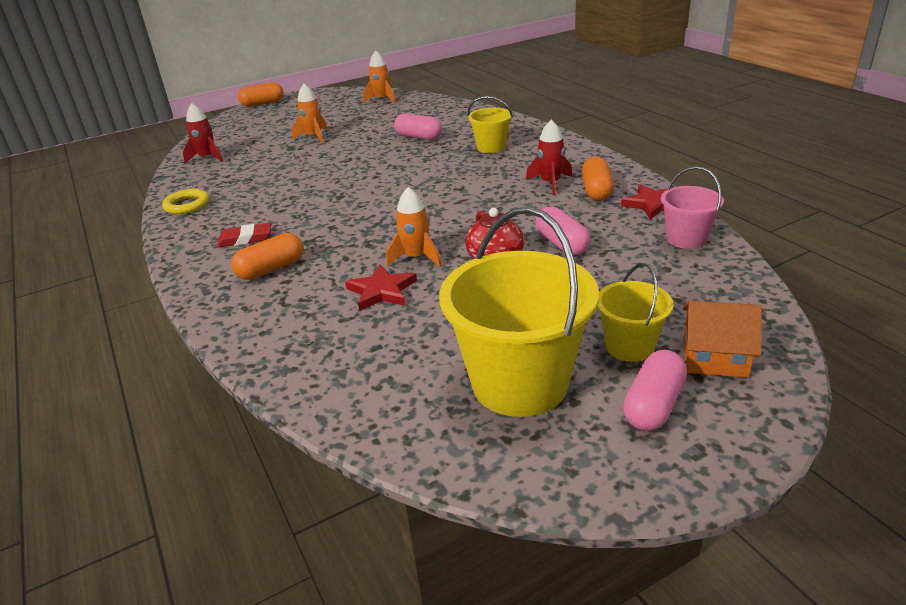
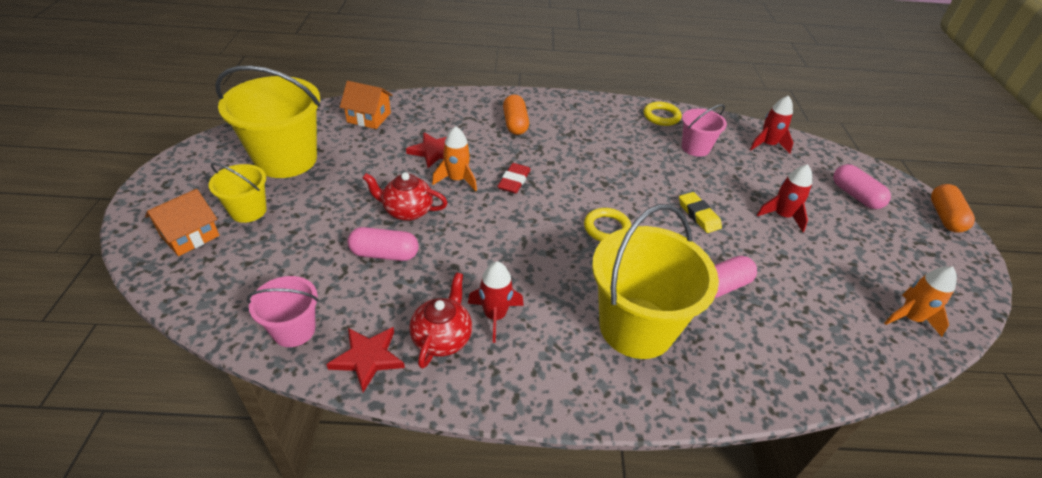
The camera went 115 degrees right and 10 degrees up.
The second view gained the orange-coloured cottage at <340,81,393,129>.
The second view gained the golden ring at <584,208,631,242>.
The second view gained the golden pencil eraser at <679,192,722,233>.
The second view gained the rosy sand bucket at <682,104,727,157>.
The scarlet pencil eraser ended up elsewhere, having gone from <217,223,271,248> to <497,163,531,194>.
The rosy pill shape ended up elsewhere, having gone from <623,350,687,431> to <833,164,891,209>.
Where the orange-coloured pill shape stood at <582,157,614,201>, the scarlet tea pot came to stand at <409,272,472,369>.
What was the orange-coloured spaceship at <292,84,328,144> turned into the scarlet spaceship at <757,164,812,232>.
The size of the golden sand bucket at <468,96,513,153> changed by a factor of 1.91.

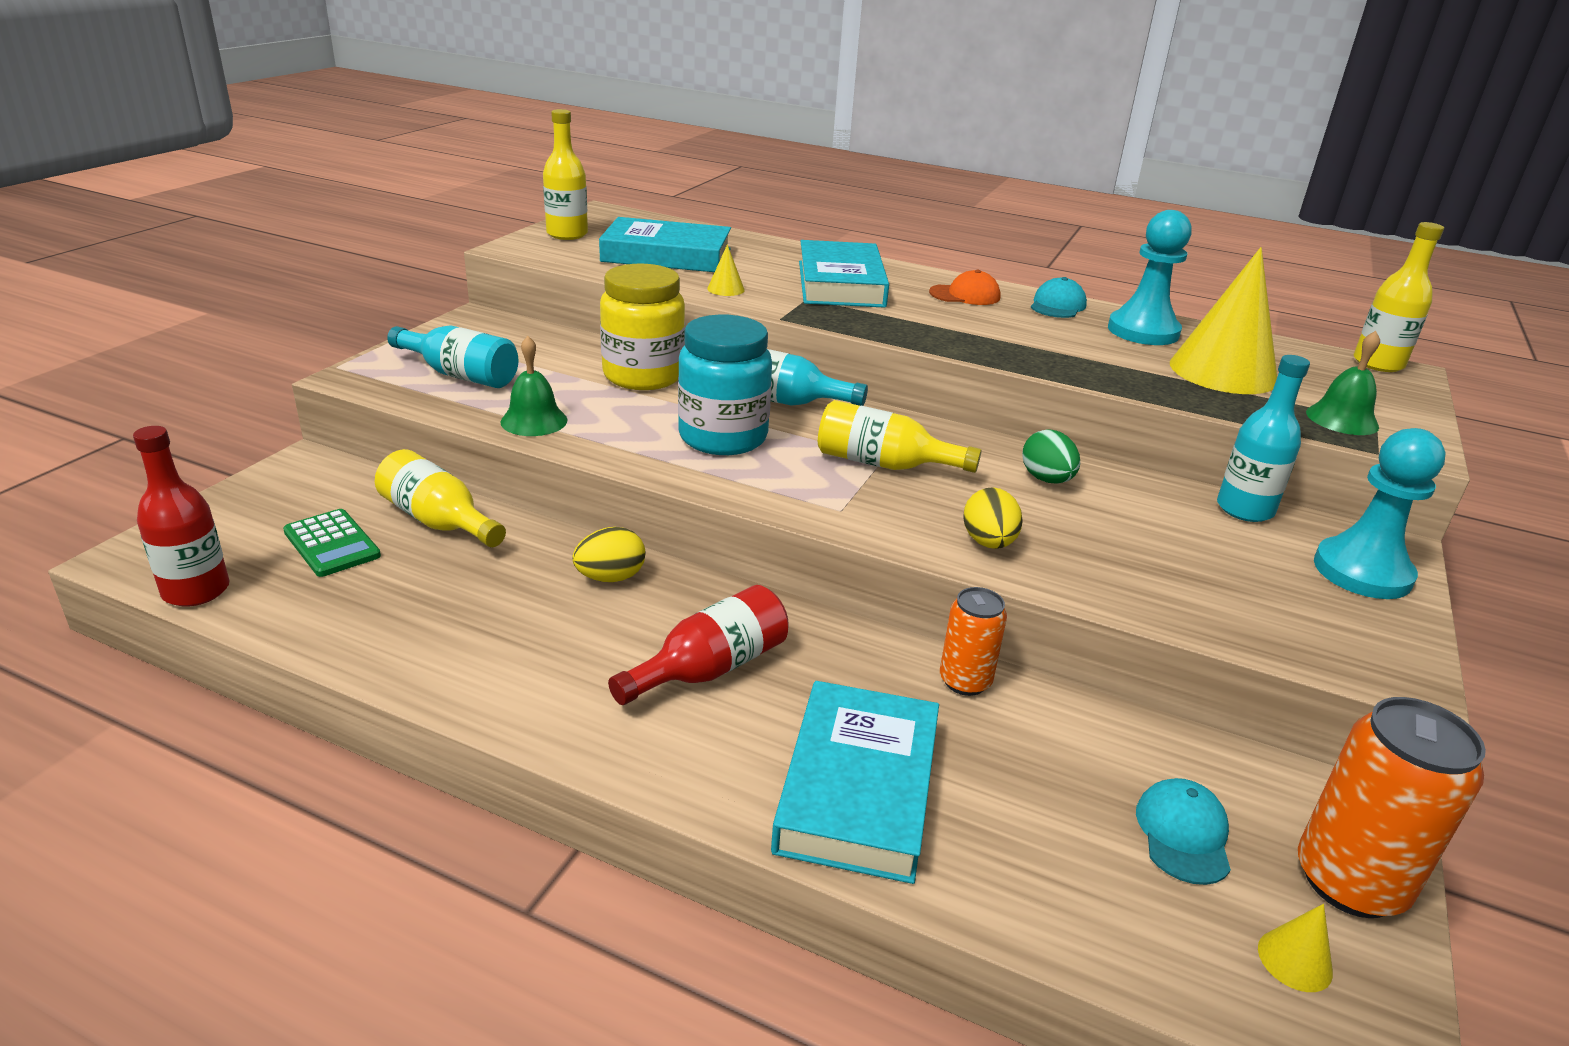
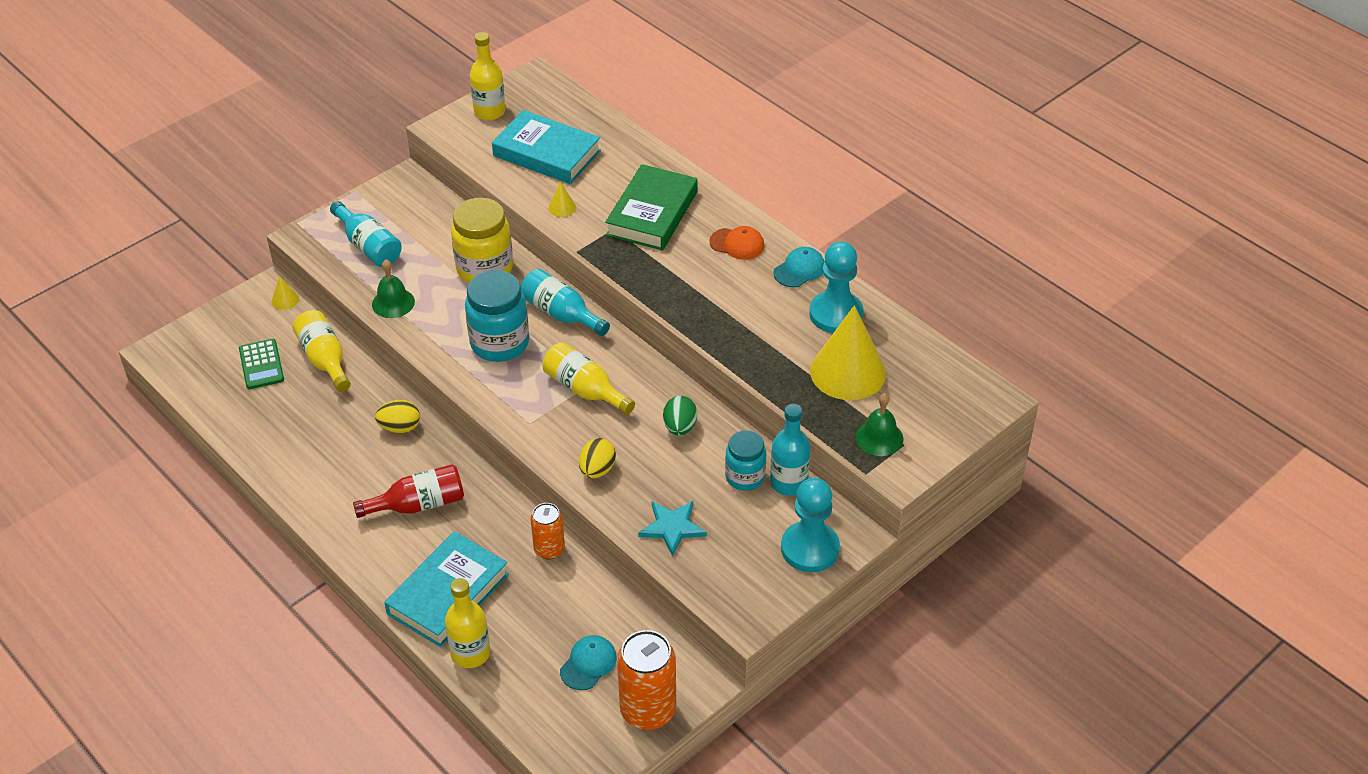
The camera went 25 degrees right and 15 degrees up.
The second view lost the scarlet flask at <133,426,230,606>.
The second view gained the teal star shape at <638,501,707,556>.
The second view gained the teal jam jar at <725,430,766,491>.
The golden cone ended up elsewhere, having gone from <1258,904,1333,992> to <272,276,299,310>.
The golden flask ended up elsewhere, having gone from <1354,222,1444,372> to <445,578,490,668>.
What was the teal book at <799,240,889,308> turned into the emerald book at <605,164,697,250>.

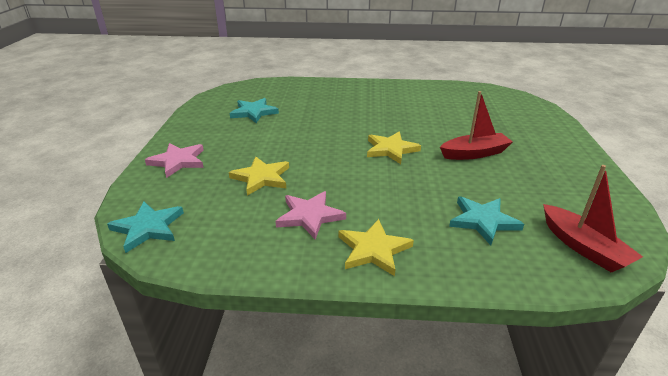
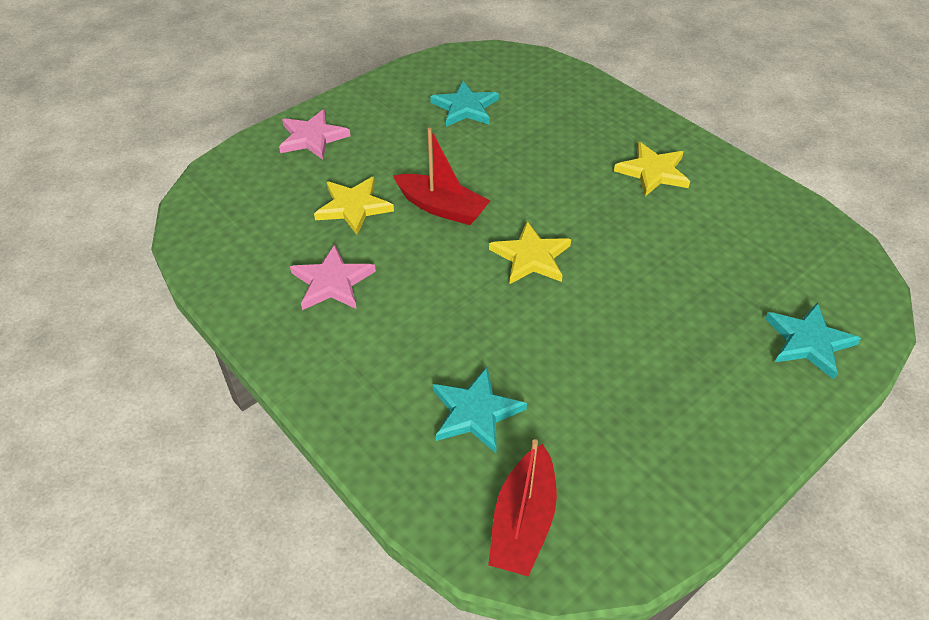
The camera went 45 degrees right and 15 degrees up.
The teal star shape ended up elsewhere, having gone from <107,201,184,253> to <765,302,861,379>.
The golden star shape ended up elsewhere, having gone from <339,219,414,276> to <614,142,690,196>.
The scarlet toy boat ended up elsewhere, having gone from <440,91,513,160> to <393,128,490,225>.

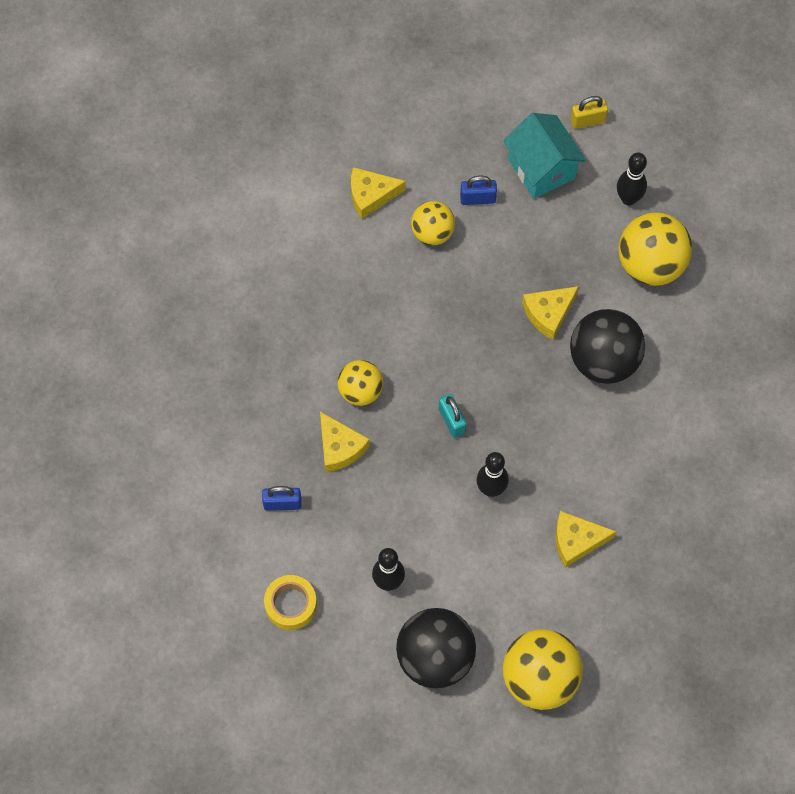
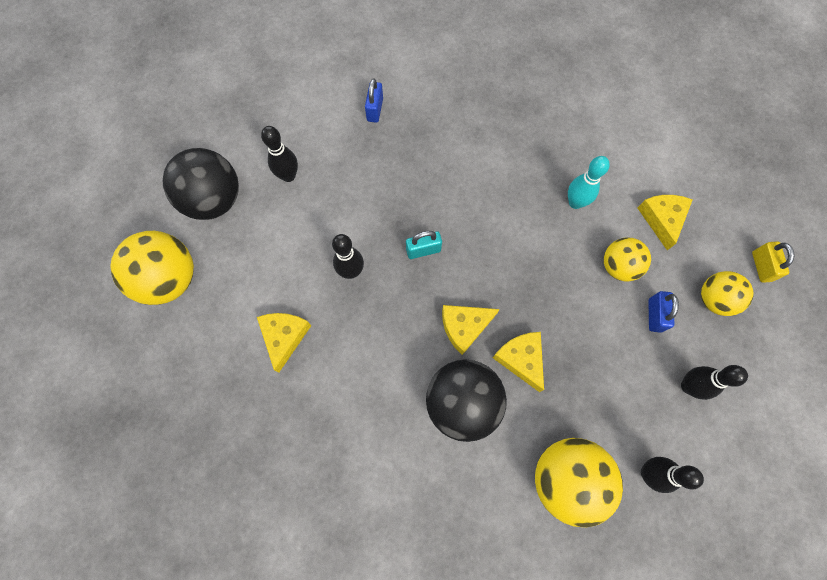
The camera went 100 degrees right and 5 degrees up.
The second view lost the golden sticky tape at <264,575,317,630>.
The second view gained the teal bowling pin at <568,156,610,209>.
The golden cheese ended up elsewhere, having gone from <320,412,370,472> to <442,305,500,355>.
The golden play ball ended up elsewhere, having gone from <337,360,383,406> to <701,271,754,316>.
The golden small lock ended up elsewhere, having gone from <570,96,608,129> to <752,241,795,283>.
Where the teal cottage stood at <503,113,586,199>, the black bowling pin came to stand at <681,365,748,400>.

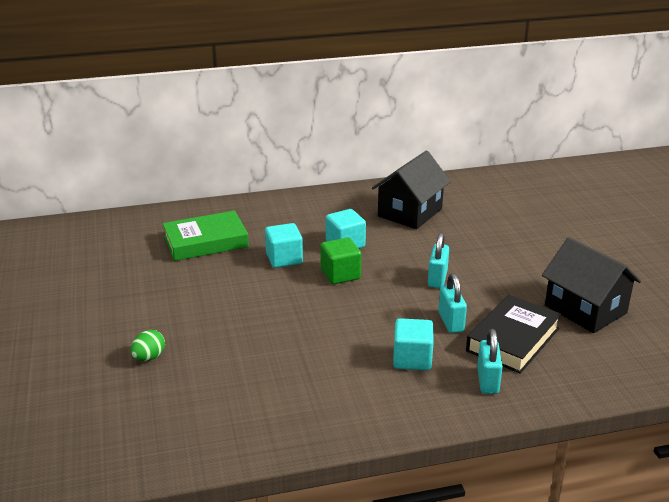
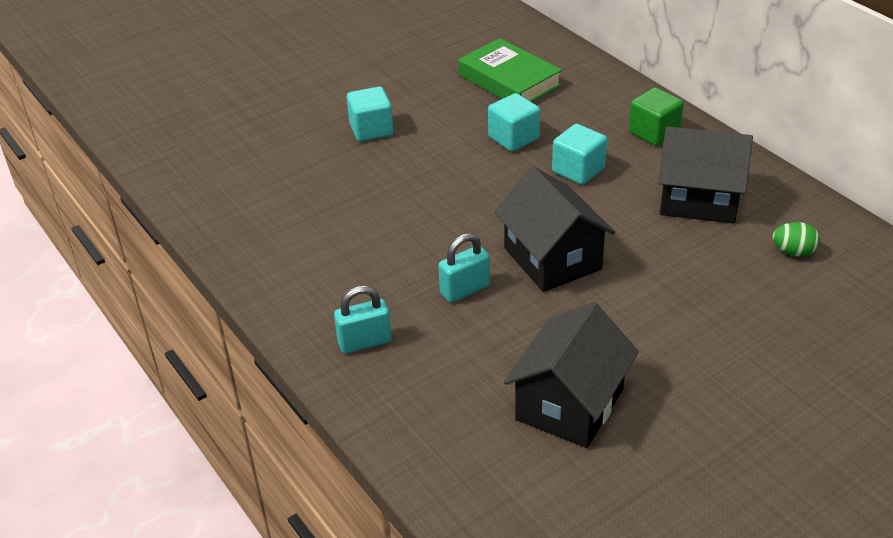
The camera went 70 degrees right and 10 degrees up.
The second view lost the black book at <466,295,562,374>.
The emerald toy egg ended up elsewhere, having gone from <131,330,165,361> to <772,222,820,257>.
The emerald cube ended up elsewhere, having gone from <320,237,361,284> to <629,87,684,146>.
The teal cube ended up elsewhere, having gone from <393,318,434,370> to <347,87,393,142>.
Where the teal small lock stood at <428,233,449,288>, the black cottage came to stand at <494,167,615,292>.

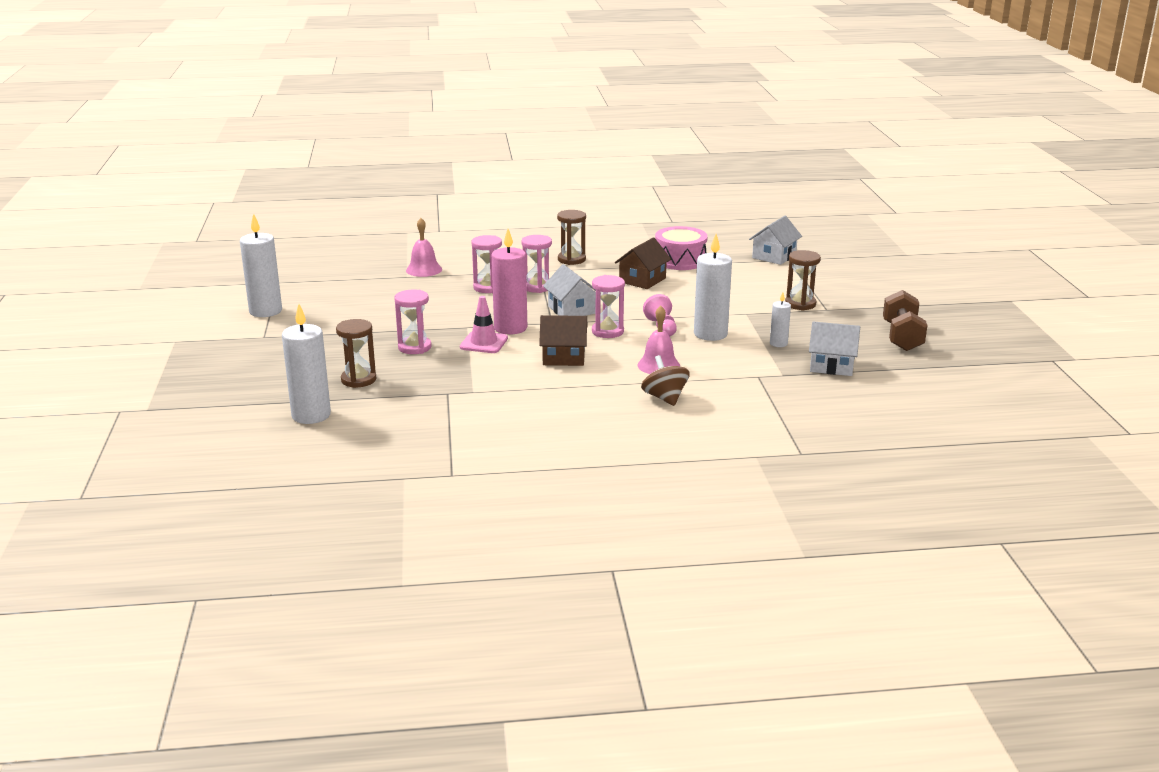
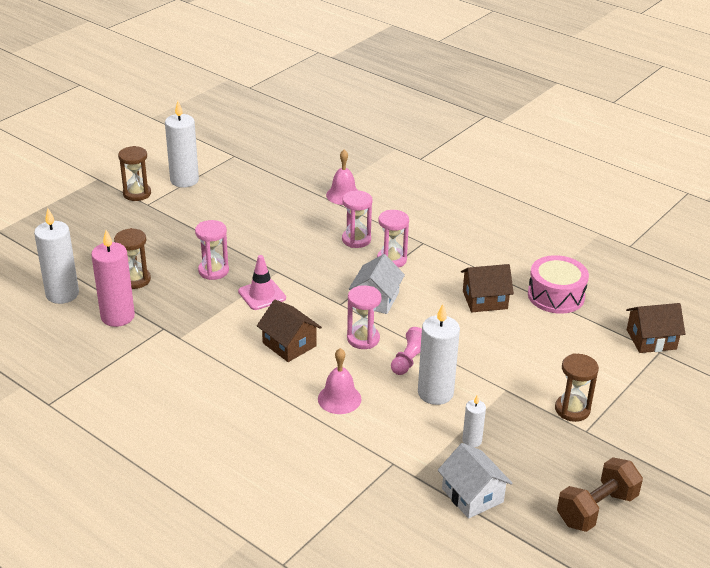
The camera went 45 degrees right and 10 degrees up.
The second view lost the russet whirligig at <641,355,690,406>.
The rosy wax candle ended up elsewhere, having gone from <492,229,527,335> to <91,230,135,327>.
The russet hourglass ended up elsewhere, having gone from <557,210,586,265> to <118,146,151,201>.
What was the pure white cottage at <749,216,802,265> turned into the russet cottage at <626,303,685,353>.

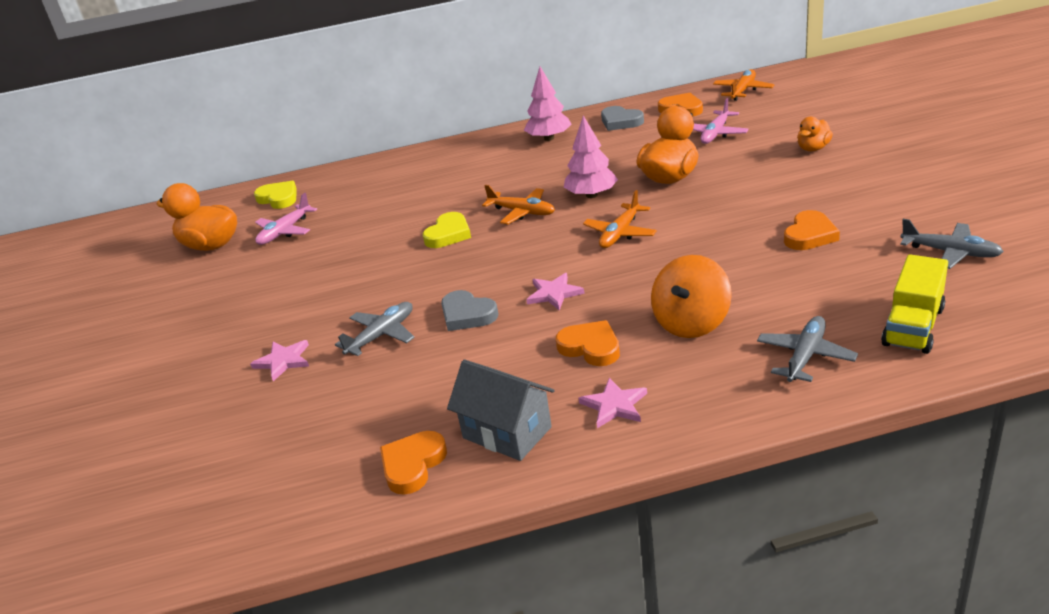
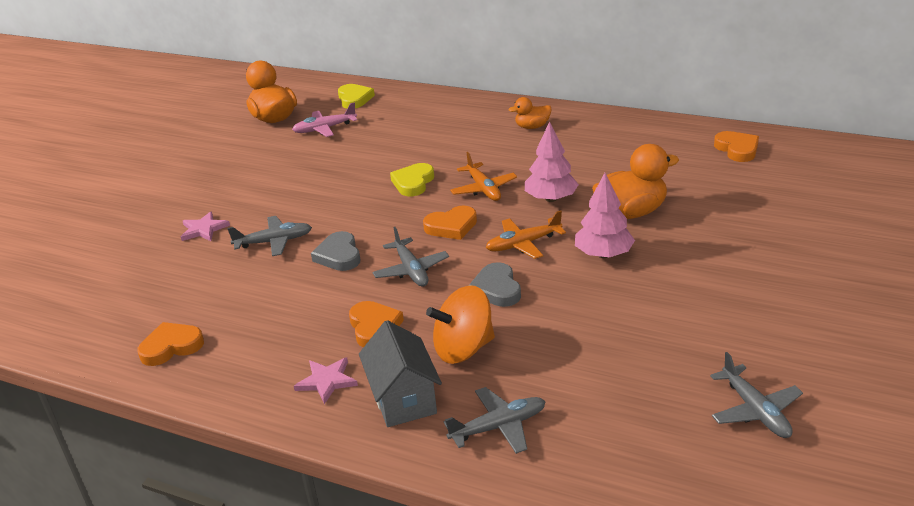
The camera went 35 degrees right and 0 degrees up.
The second view lost the rosy toy plane at <693,98,749,144>.
The second view lost the orange-coloured toy plane at <713,69,775,101>.
The second view lost the golden toy truck at <881,254,948,354>.
The grey cottage ended up elsewhere, having gone from <447,359,554,461> to <359,320,442,427>.
The rosy toy tree ended up elsewhere, having gone from <524,67,572,141> to <575,173,635,258>.
The grey heart shape ended up elsewhere, having gone from <601,106,644,131> to <468,262,521,307>.
The orange-coloured heart shape ended up elsewhere, having gone from <784,210,840,250> to <423,205,477,240>.
The orange-coloured rubber duck ended up elsewhere, having gone from <797,117,833,152> to <508,97,551,129>.
Where the rosy star shape stood at <526,273,585,310>, the grey toy plane came to stand at <373,227,449,287>.
The golden heart shape at <423,212,471,248> ended up facing another way, 135 degrees clockwise from before.

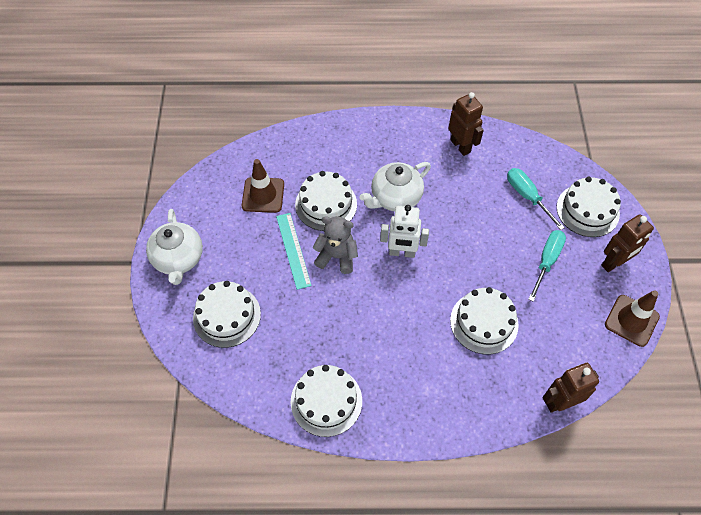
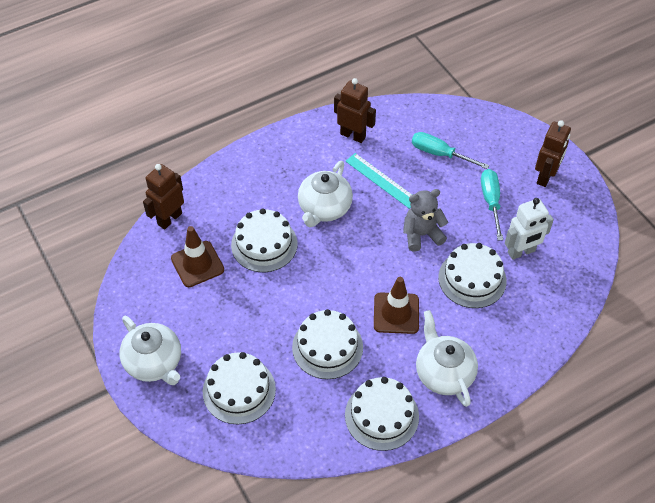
The camera went 30 degrees left and 5 degrees down.
The second view gained the pure white tea pot at <416,310,478,407>.
The teal measuring stick ended up elsewhere, having gone from <276,213,312,290> to <345,153,412,209>.
The grey teddy ended up elsewhere, having gone from <312,216,358,274> to <403,189,448,252>.
The pure white toy robot ended up elsewhere, having gone from <380,205,429,258> to <505,198,554,260>.
The russet toy robot ended up elsewhere, having gone from <542,363,599,413> to <143,164,184,229>.
The pure white cake ended up elsewhere, having gone from <556,177,621,237> to <292,309,363,379>.
The russet safety cone ended up elsewhere, having gone from <605,290,660,347> to <374,277,419,334>.

